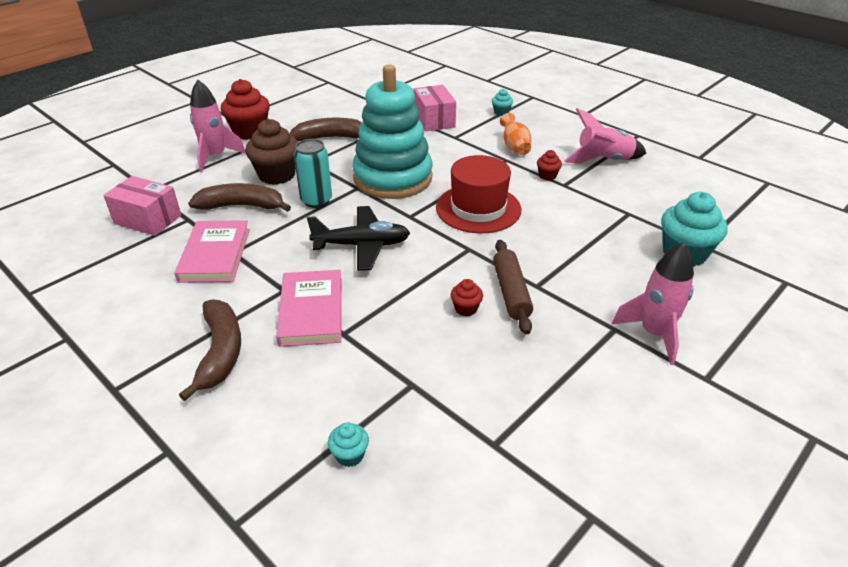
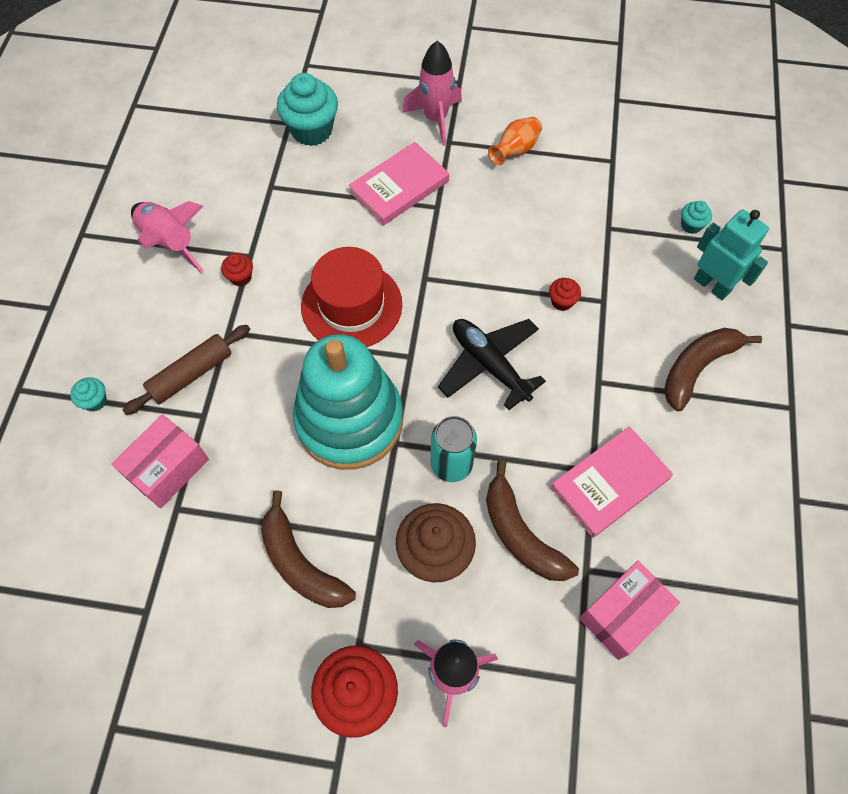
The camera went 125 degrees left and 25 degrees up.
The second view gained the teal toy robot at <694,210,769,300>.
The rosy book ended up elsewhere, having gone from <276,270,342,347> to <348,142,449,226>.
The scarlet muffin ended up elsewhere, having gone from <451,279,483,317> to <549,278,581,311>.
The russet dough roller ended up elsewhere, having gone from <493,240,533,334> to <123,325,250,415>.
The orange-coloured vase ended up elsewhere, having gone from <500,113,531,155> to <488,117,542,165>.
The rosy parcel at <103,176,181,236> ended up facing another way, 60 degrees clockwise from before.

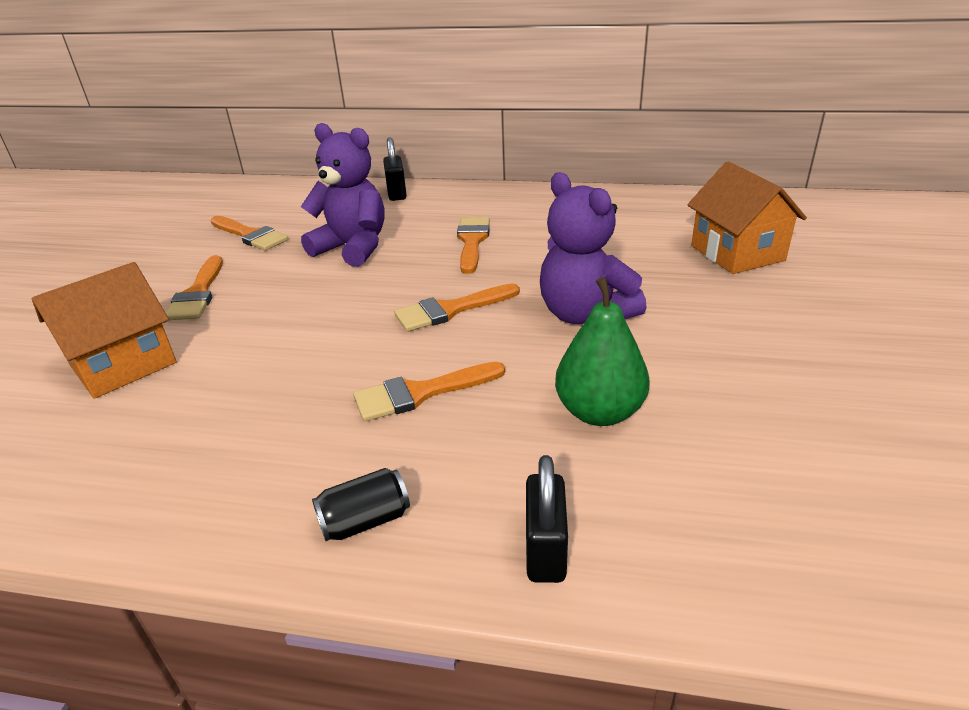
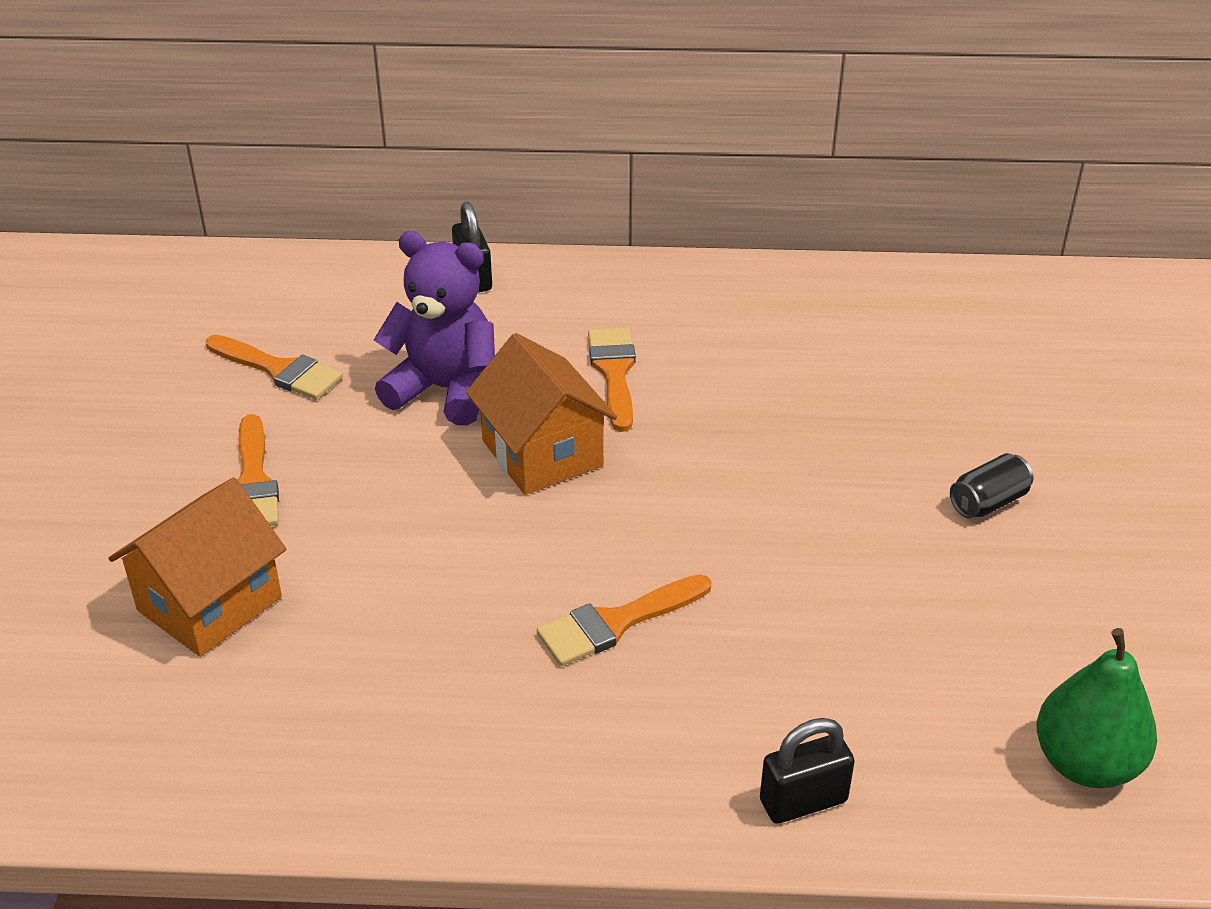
The camera went 10 degrees left and 5 degrees up.
The second view lost the orange-coloured paintbrush at <394,283,520,332>.
The second view lost the royal purple teddy at <540,172,647,324>.
The black can ended up elsewhere, having gone from <312,468,410,541> to <950,453,1034,519>.
The emerald pear fruit ended up elsewhere, having gone from <555,277,650,426> to <1037,628,1157,788>.
The orange-coloured cottage ended up elsewhere, having gone from <688,161,807,274> to <466,333,617,495>.
The black small lock at <526,455,568,583> ended up facing another way, 75 degrees clockwise from before.

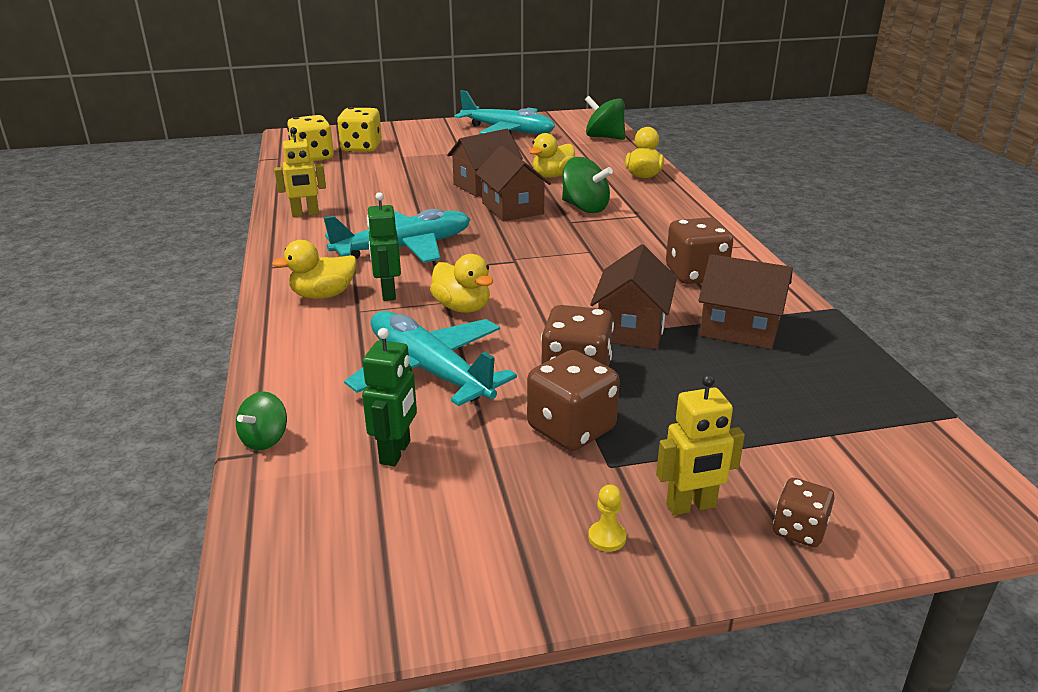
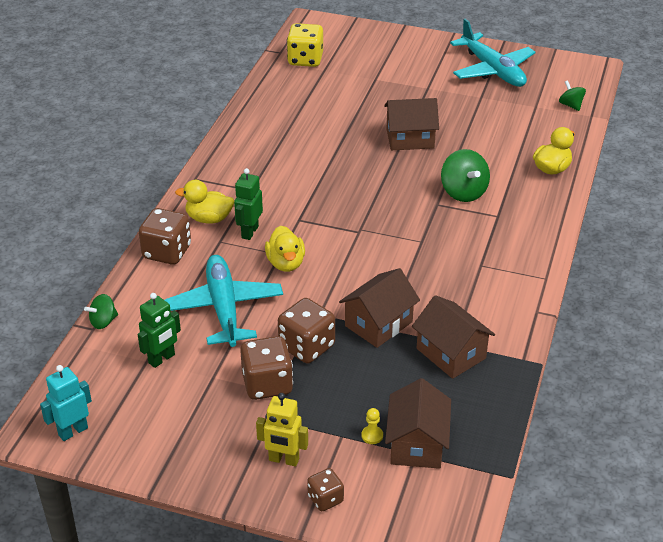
The camera went 30 degrees right and 10 degrees up.
The second view lost the golden toy robot at <274,127,326,217>.
The second view lost the teal toy plane at <324,209,470,263>.
The second view lost the golden dice at <337,107,382,152>.
The second view lost the golden rubber duck at <529,133,575,178>.
The second view gained the teal toy robot at <40,365,92,441>.
The russet cottage ended up elsewhere, having gone from <475,145,551,221> to <385,378,451,469>.
The golden pawn ended up elsewhere, having gone from <588,485,627,552> to <361,408,383,444>.
The russet dice ended up elsewhere, having gone from <666,217,733,284> to <139,208,191,265>.
The size of the emerald whirligig at <585,96,626,140> changed by a factor of 0.60.

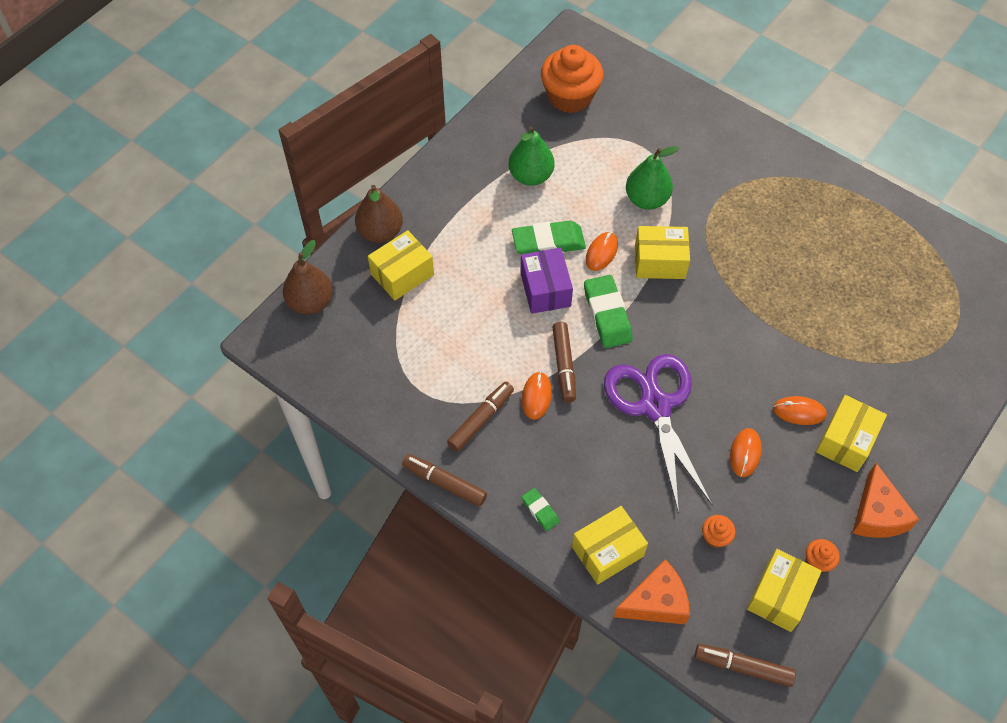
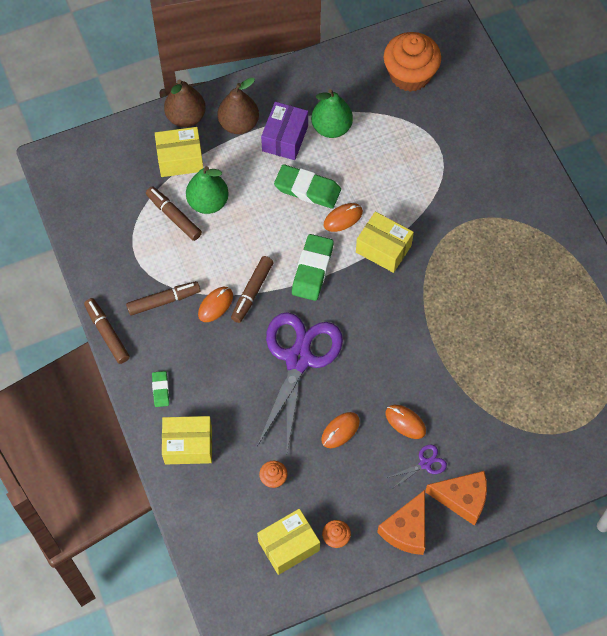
The camera went 30 degrees right and 5 degrees up.
The russet pear fruit ended up elsewhere, having gone from <283,240,333,315> to <218,78,259,134>.
The royal purple parcel ended up elsewhere, having gone from <521,248,573,314> to <261,102,308,160>.
The orange-coloured cheese ended up elsewhere, having gone from <614,559,690,624> to <425,471,487,526>.
The emerald pear fruit ended up elsewhere, having gone from <626,146,679,210> to <186,166,229,214>.
The russet marker ended up elsewhere, having gone from <695,644,796,687> to <146,186,202,241>.
Where the golden parcel stood at <816,395,887,472>, the royal purple scissors came to stand at <387,444,447,487>.

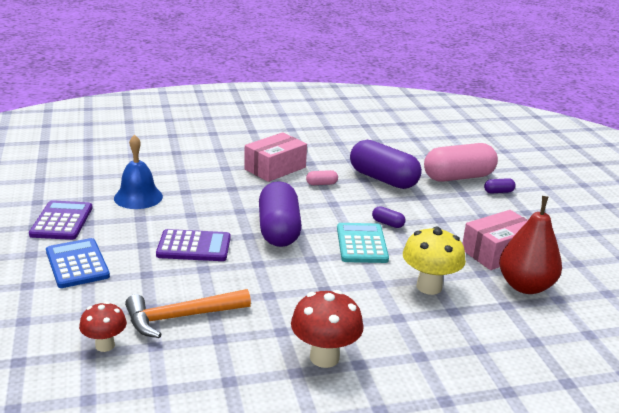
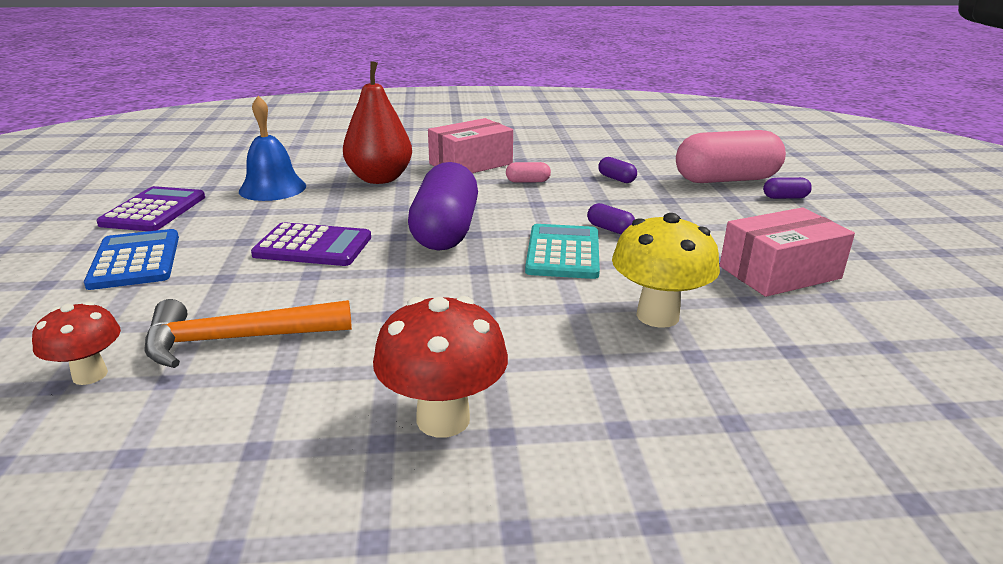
The camera went 10 degrees right and 0 degrees up.
The scarlet pear fruit ended up elsewhere, having gone from <499,196,562,294> to <343,61,412,184>.
The size of the royal purple pill shape at <350,140,422,189> changed by a factor of 0.40.

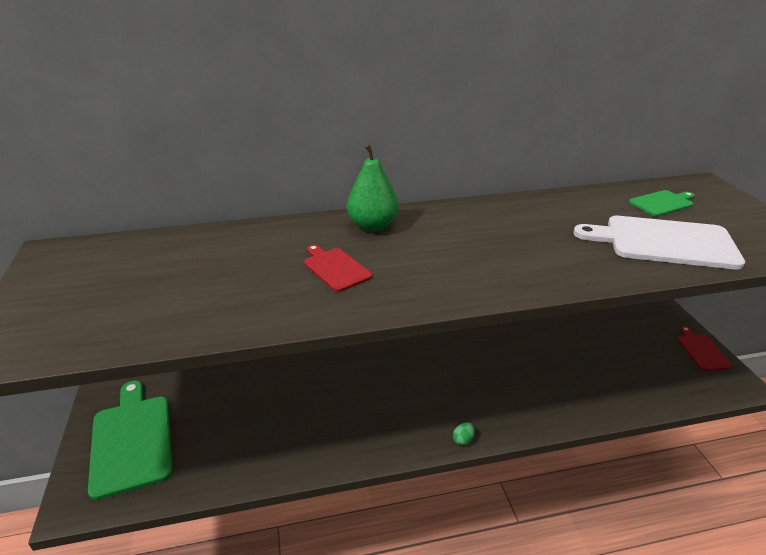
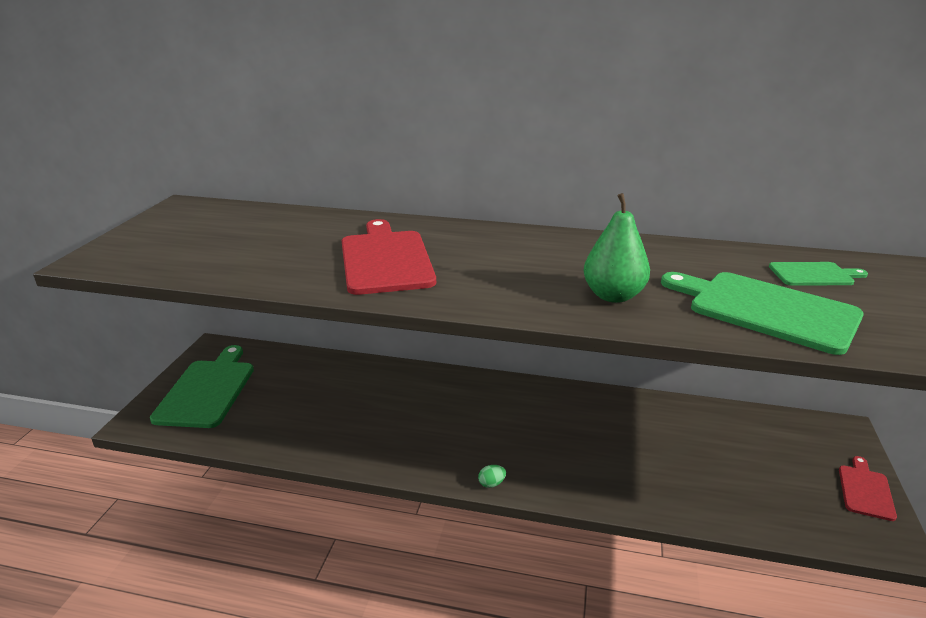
The camera went 25 degrees right and 5 degrees down.
The emerald pear fruit ended up elsewhere, having gone from <347,144,398,232> to <584,193,650,303>.
What was the pure white cutting board at <573,216,745,270> turned into the emerald cutting board at <661,272,864,355>.
The size of the scarlet cutting board at <304,244,372,292> changed by a factor of 1.89.

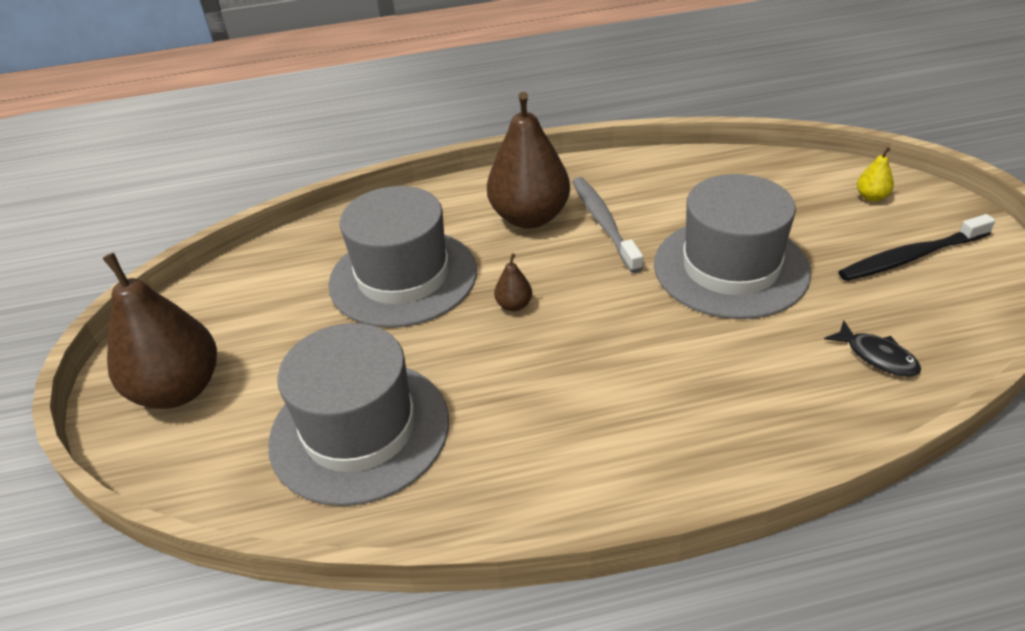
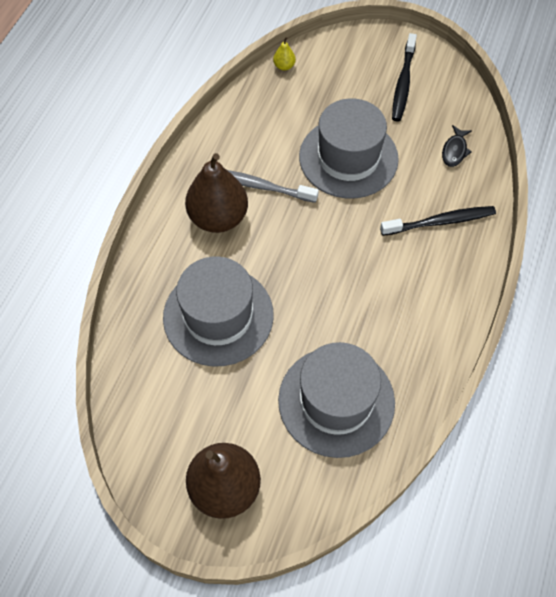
The camera went 60 degrees left and 20 degrees up.
The second view lost the russet pear fruit at <494,253,532,311>.
The second view gained the black dental brush at <380,206,496,236>.
The golden pear fruit ended up elsewhere, having gone from <857,147,894,202> to <273,37,296,71>.
The black fish at <824,320,921,377> ended up facing another way, 120 degrees clockwise from before.

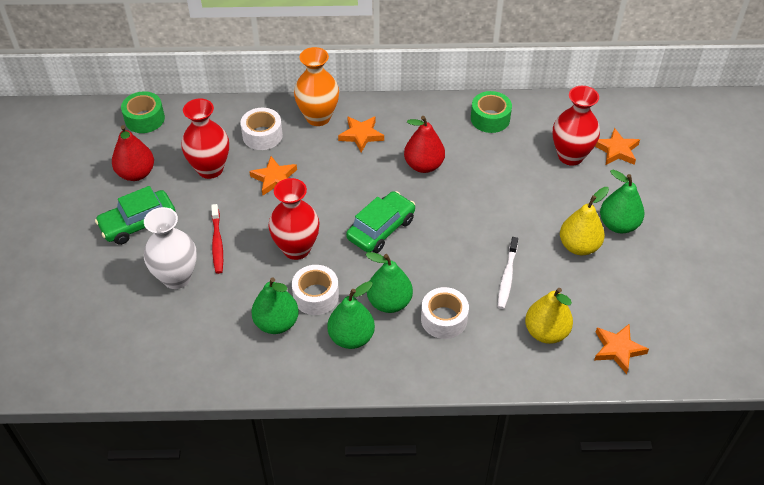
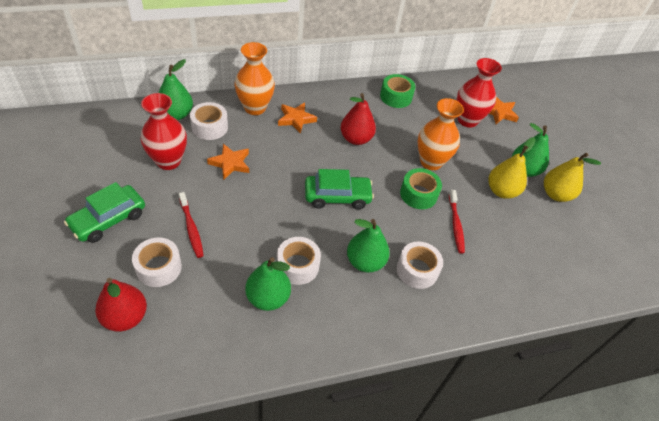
The camera went 20 degrees left and 0 degrees up.
The second view lost the scarlet vase at <268,178,319,260>.
The second view lost the orange-coloured star shape at <594,324,649,374>.
The second view gained the orange-coloured vase at <418,98,464,170>.
The scarlet pear fruit ended up elsewhere, having gone from <112,125,154,181> to <95,278,147,332>.
The emerald sticky tape ended up elsewhere, having gone from <121,91,165,133> to <400,168,442,209>.
The emerald pear fruit ended up elsewhere, having gone from <327,281,375,349> to <159,59,193,120>.
The golden pear fruit ended up elsewhere, having gone from <525,288,573,344> to <544,153,601,202>.
Where the pure white vase stood at <144,207,197,289>, the pure white sticky tape came to stand at <132,237,182,287>.
What was the pure white dental brush at <498,237,518,309> turned into the scarlet dental brush at <449,190,465,254>.
The emerald toy car at <346,191,415,253> ended up facing another way, 60 degrees clockwise from before.

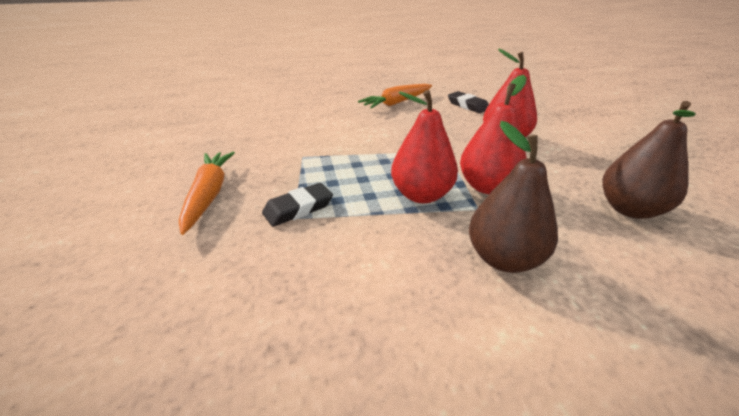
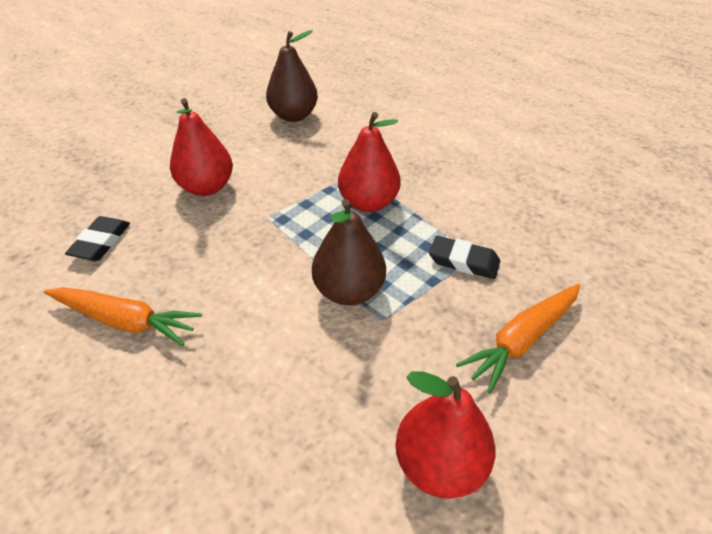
The camera went 125 degrees left and 10 degrees up.
The scarlet pear fruit ended up elsewhere, having gone from <460,75,527,194> to <396,371,495,499>.
The russet pear fruit ended up elsewhere, having gone from <469,121,558,273> to <312,199,386,305>.

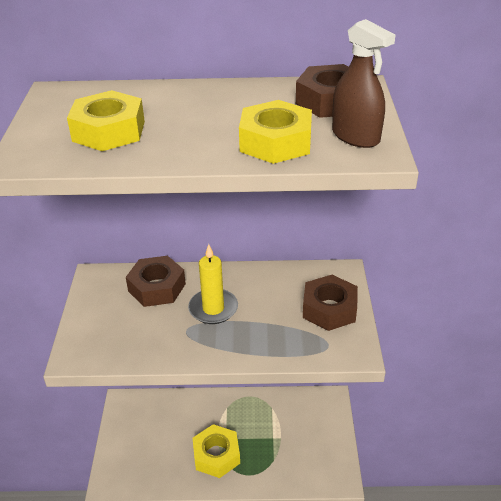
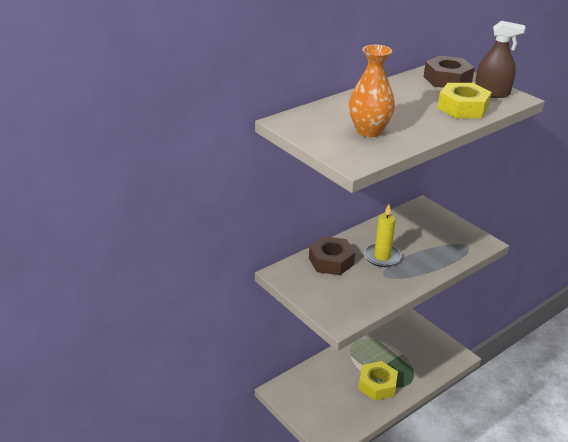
The camera went 40 degrees left and 5 degrees down.
The second view lost the russet hex nut at <303,275,358,331>.
Where the golden hex nut stood at <67,90,145,151>, the orange-coloured vase came to stand at <349,45,395,137>.

